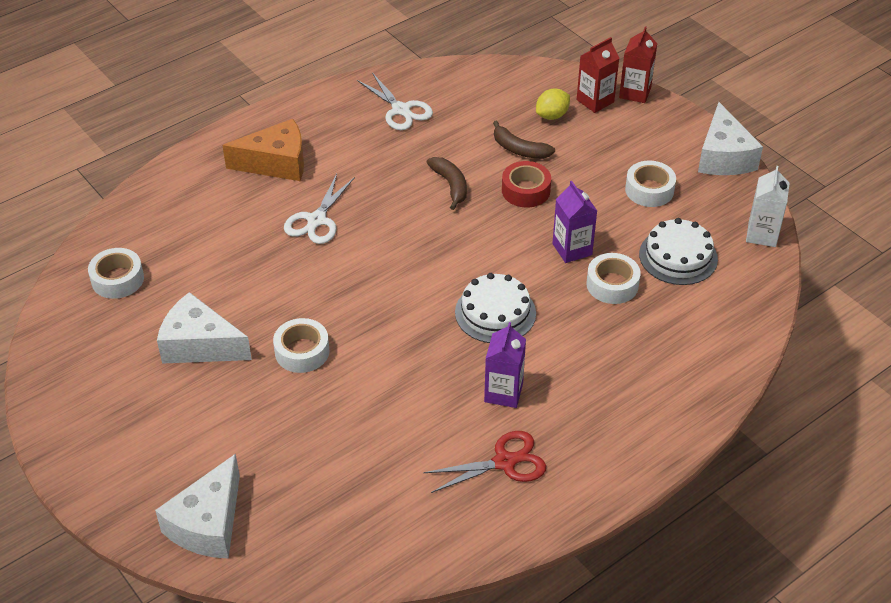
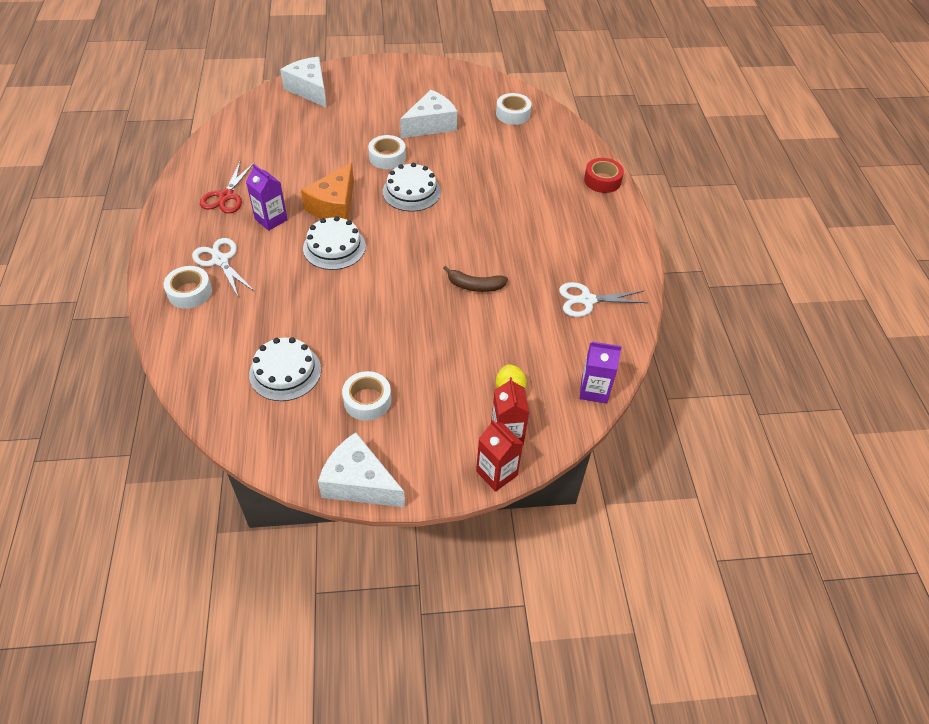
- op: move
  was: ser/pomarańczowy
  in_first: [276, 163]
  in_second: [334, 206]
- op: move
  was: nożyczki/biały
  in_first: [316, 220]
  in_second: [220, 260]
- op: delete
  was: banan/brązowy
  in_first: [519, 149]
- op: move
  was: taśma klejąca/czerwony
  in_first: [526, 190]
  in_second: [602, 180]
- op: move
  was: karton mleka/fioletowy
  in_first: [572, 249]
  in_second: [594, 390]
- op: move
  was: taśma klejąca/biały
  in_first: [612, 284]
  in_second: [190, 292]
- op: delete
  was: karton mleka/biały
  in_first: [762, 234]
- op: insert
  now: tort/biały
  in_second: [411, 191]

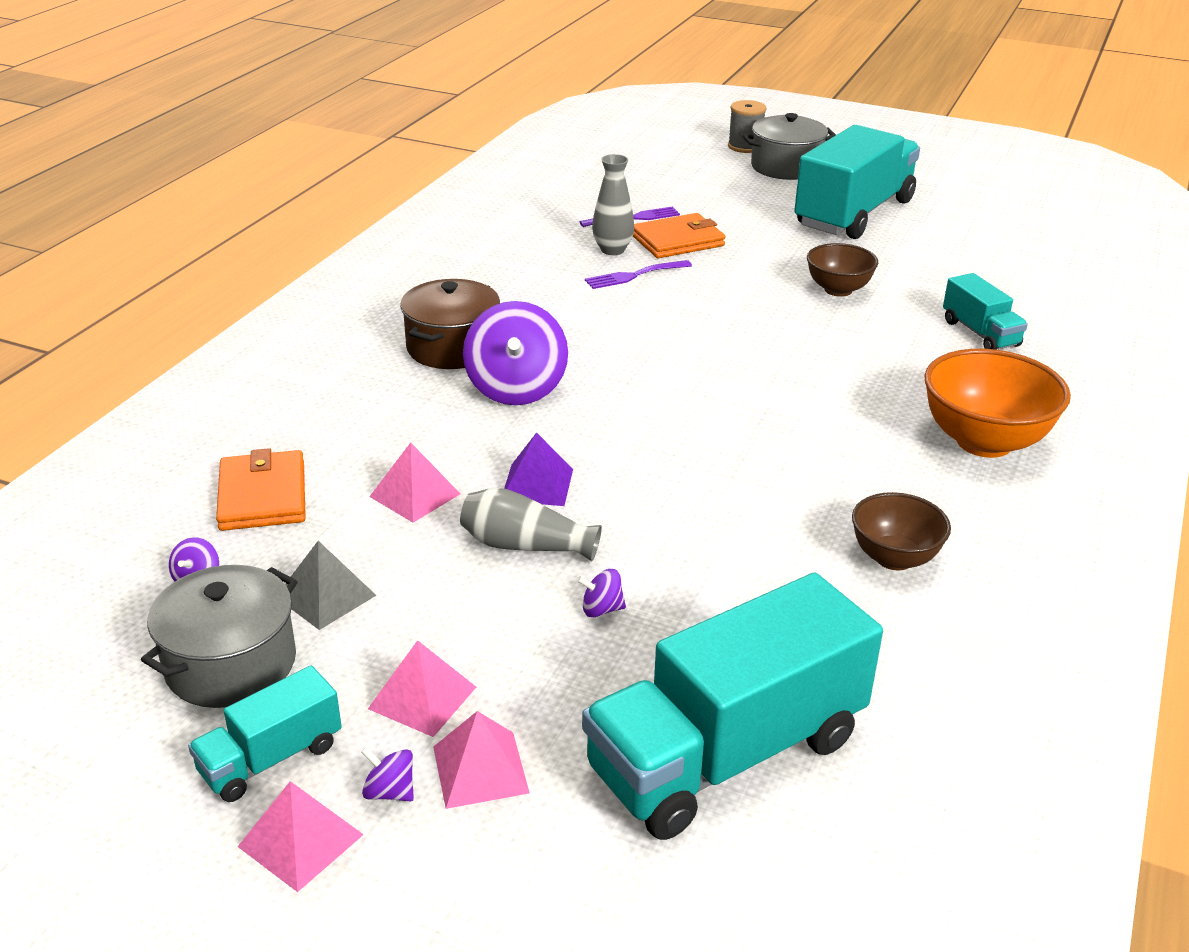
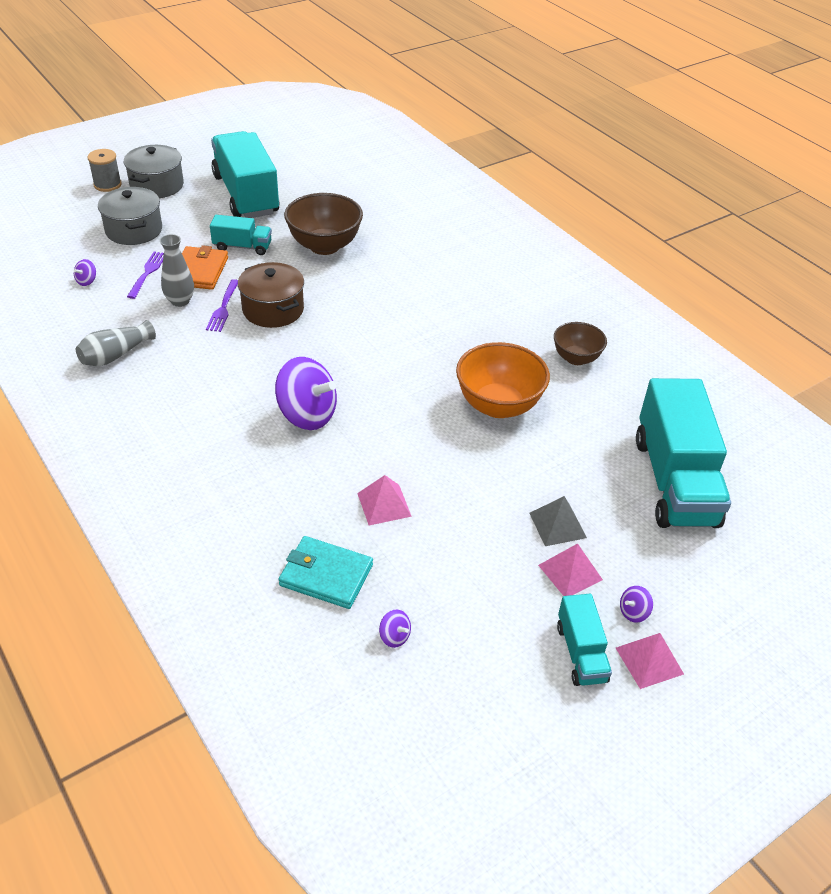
- op: move
  was: garnek/szary
  in_first: [231, 664]
  in_second: [134, 230]
- op: recolor
  was: portfel/pomarańczowy
  now: portfel/turkusowy
  in_first: [262, 496]
  in_second: [326, 575]
- op: move
  was: piramida/szary
  in_first: [326, 596]
  in_second: [557, 525]
- op: move
  was: garnek/brązowy
  in_first: [452, 347]
  in_second: [273, 309]
- op: delete
  was: piramida/różowy
  in_first: [480, 769]
- op: move
  was: wazon/szary
  in_first: [525, 545]
  in_second: [115, 355]
- op: delete
  was: piramida/fioletowy
  in_first: [537, 484]
- op: move
  was: bączek/fioletowy
  in_first: [601, 609]
  in_second: [87, 281]
- op: resize
  was: miska/brązowy
  in_first: [838, 290]
  in_second: [324, 246]
  ratio: 1.64
- op: move
  was: miska/pomarańczowy
  in_first: [984, 442]
  in_second: [498, 405]
- op: move
  was: ciężarówka/turkusowy
  in_first: [980, 333]
  in_second: [242, 247]

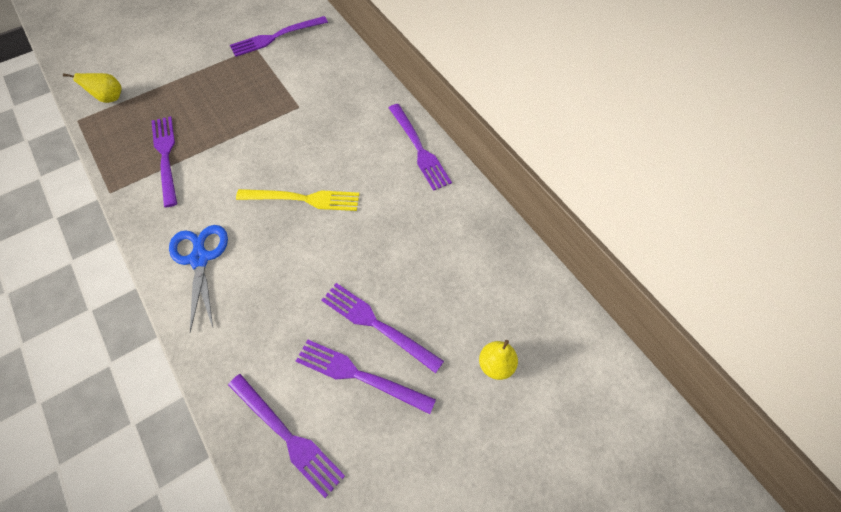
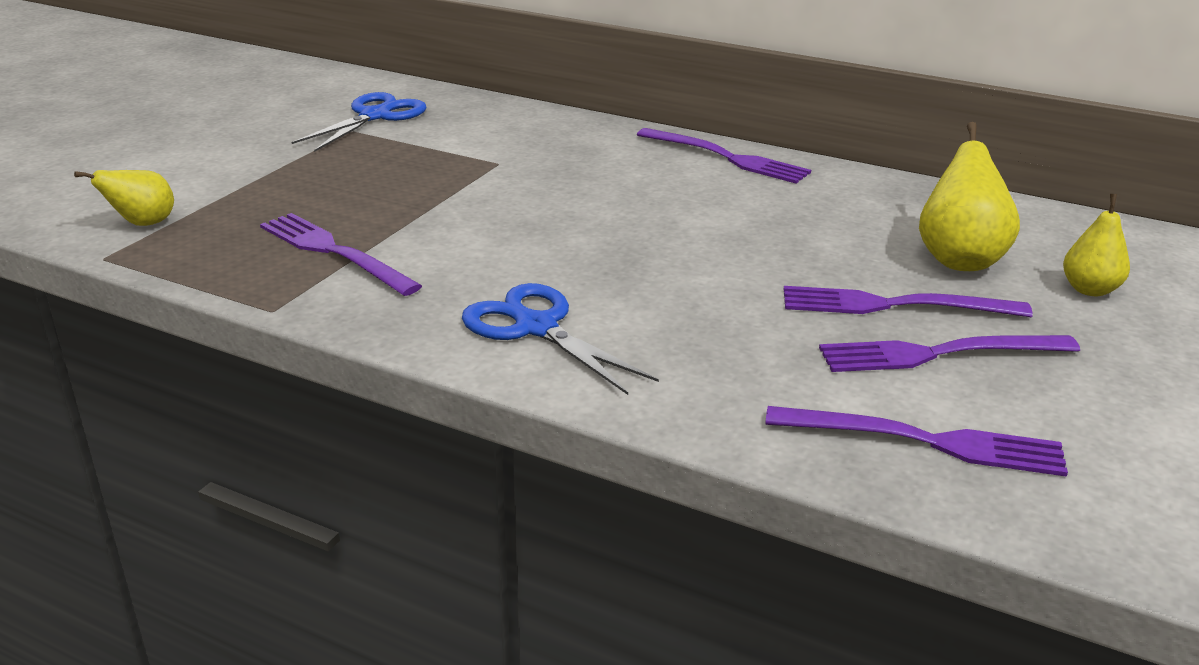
- op: replace
  was: widelec/fioletowy
  now: nożyczki/niebieski
  in_first: [276, 37]
  in_second: [375, 116]
- op: delete
  was: widelec/żółty
  in_first: [303, 199]
- op: insert
  now: gruszka/żółty
  in_second: [959, 259]

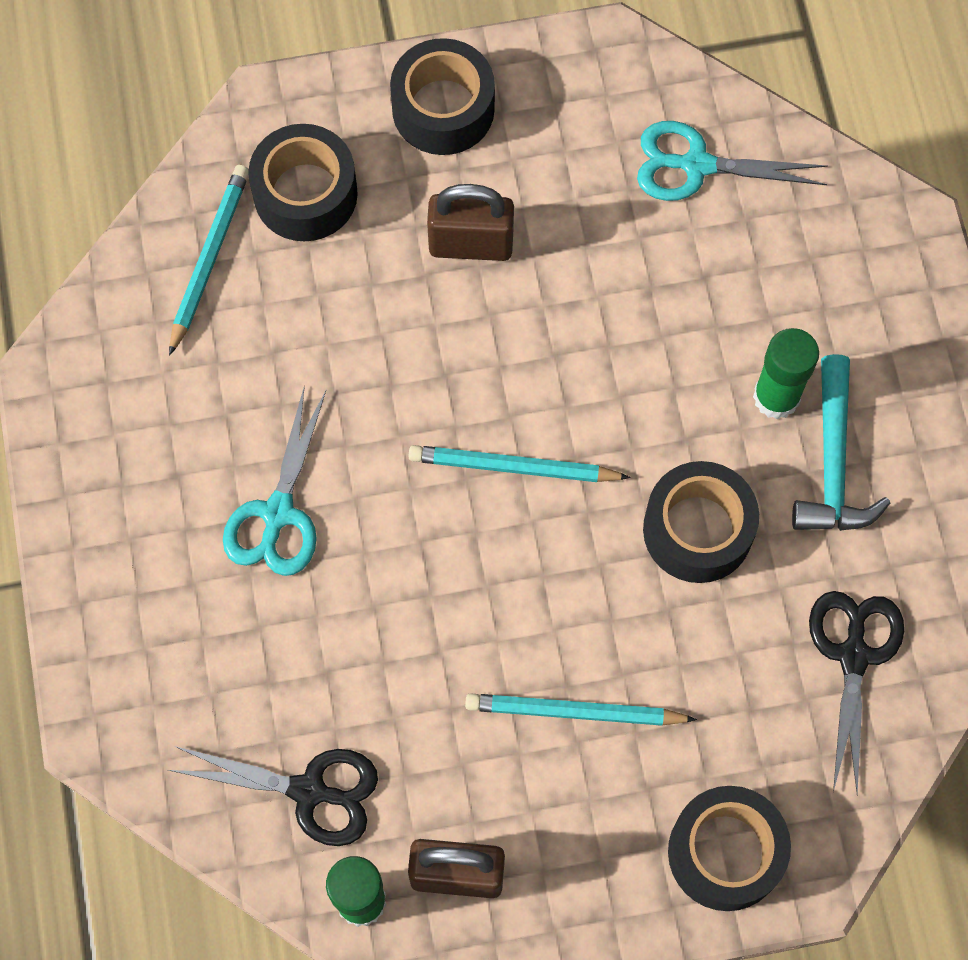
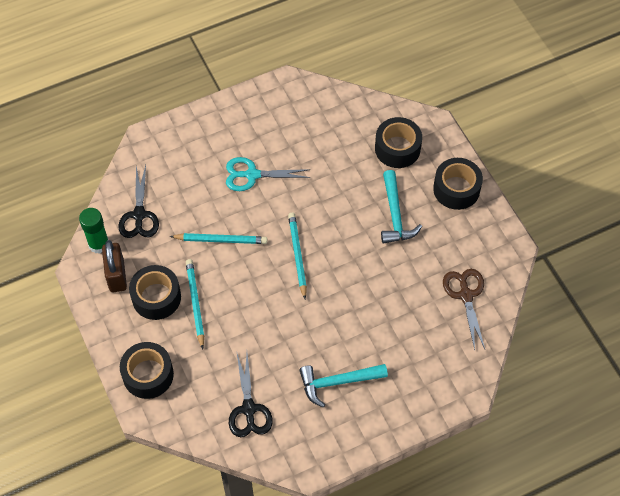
- op: move
  was: ołówek/turkusowy
  in_first: [209, 258]
  in_second: [221, 240]
- op: replace
  was: kłódka/brązowy
  now: młotek/turkusowy
  in_first: [471, 244]
  in_second: [395, 215]
- op: recolor
  was: nożyczki/turkusowy
  now: nożyczki/brązowy
  in_first: [696, 165]
  in_second: [466, 295]
- op: move
  was: taśma klejąca/czarny
  in_first: [697, 530]
  in_second: [156, 297]
- op: delete
  was: klej w sztyfcie/zielony
  in_first: [776, 397]
- op: rotate
  was: nożyczki/czarny
  in_first: [854, 655]
  in_second: [249, 409]
  clockwise: 90

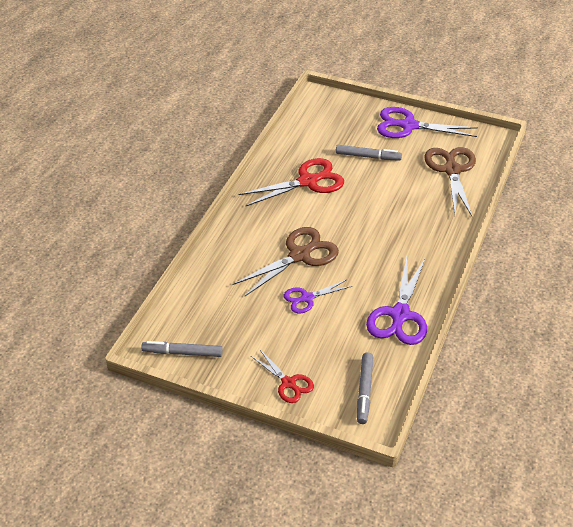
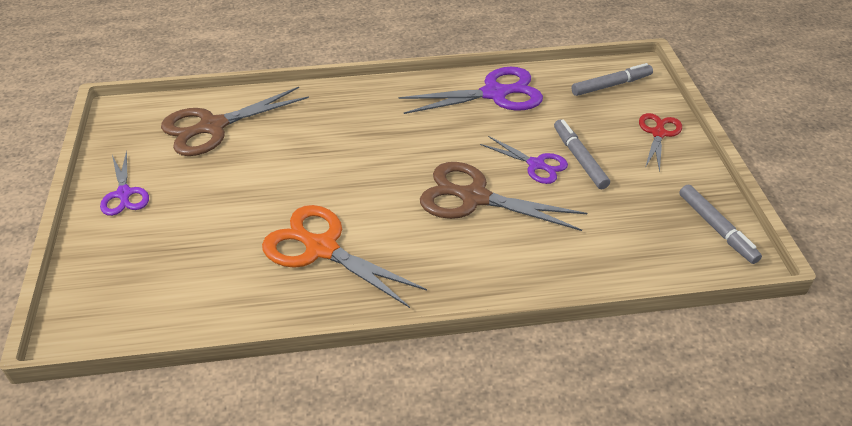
- op: recolor
  was: nożyczki/czerwony
  now: nożyczki/pomarańczowy
  in_first: [308, 181]
  in_second: [321, 248]
- op: move
  was: flamaster/szary
  in_first: [368, 157]
  in_second: [579, 158]
- op: resize
  was: nożyczki/fioletowy
  in_first: [408, 125]
  in_second: [124, 194]
  ratio: 0.58

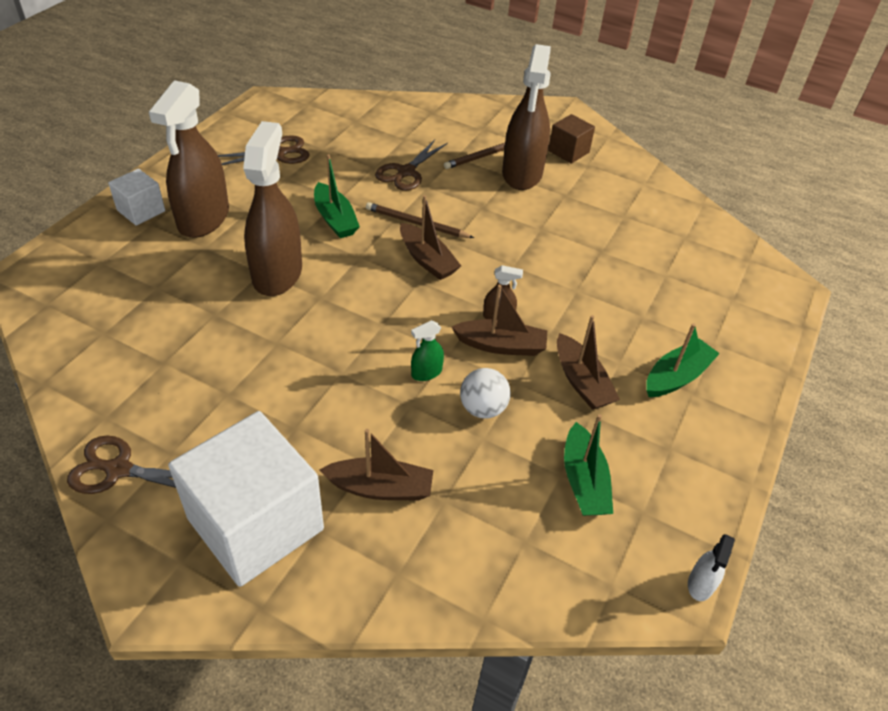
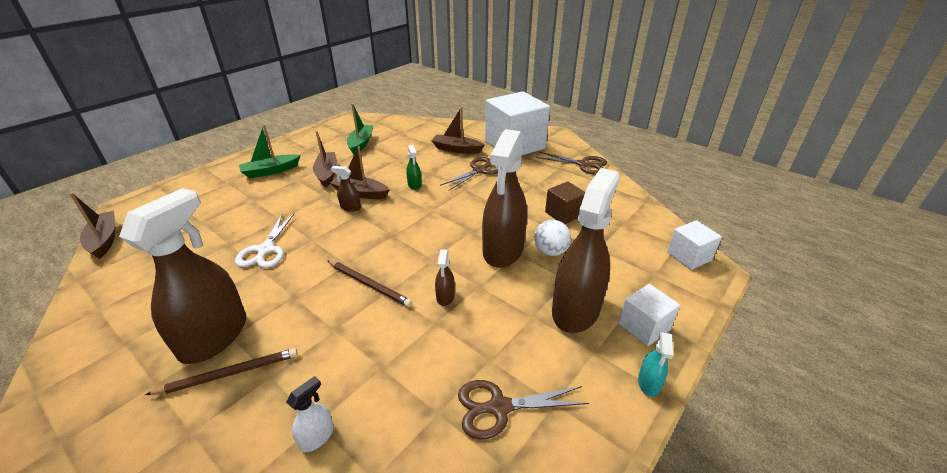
- op: replace
  was: łódka/zielony
  now: spryskiwacz/brązowy
  in_first: [335, 219]
  in_second: [445, 297]
- op: move
  was: nożyczki/brązowy
  in_first: [406, 172]
  in_second: [480, 170]
- op: move
  was: łódka/brązowy
  in_first: [427, 260]
  in_second: [104, 240]
- op: rotate
  was: spryskiwacz/zielony
  in_first: [426, 372]
  in_second: [414, 185]
  clockwise: 90
- op: move
  was: piłka/biały
  in_first: [483, 408]
  in_second: [550, 251]
- op: move
  was: sześcian/brązowy
  in_first: [568, 151]
  in_second: [563, 214]
- op: move
  was: spryskiwacz/biały
  in_first: [700, 584]
  in_second: [317, 437]
- op: insert
  now: nożyczki/biały
  in_second: [265, 250]
- op: insert
  now: spryskiwacz/turkusowy
  in_second: [649, 383]
- op: insert
  now: sześcian/biały
  in_second: [689, 256]

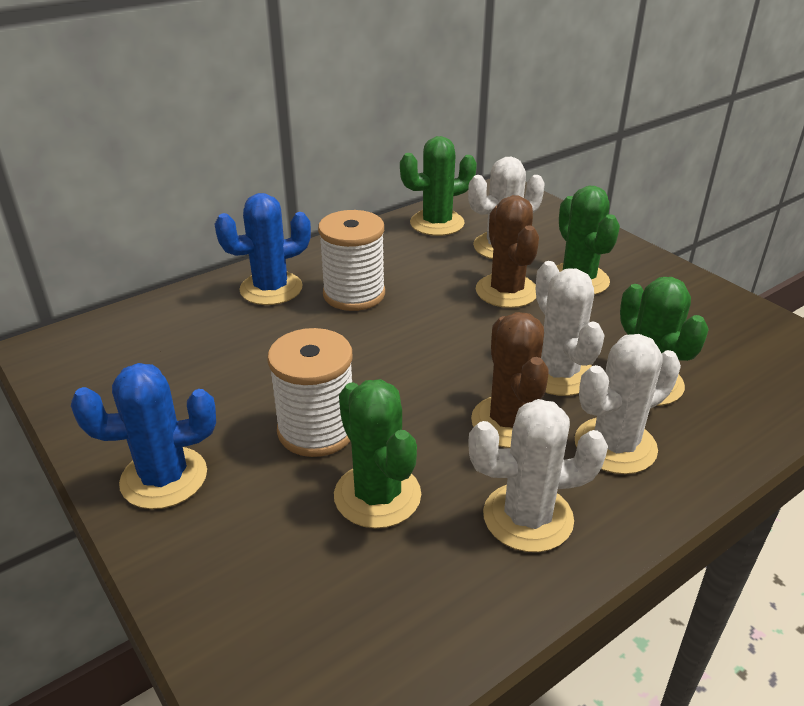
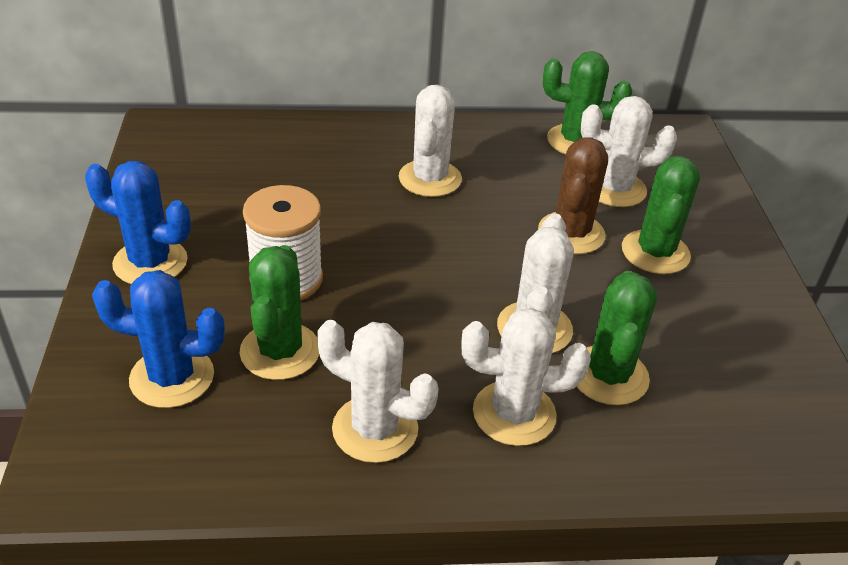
- op: move
  was: kaktus/niebieski
  in_first: [271, 289]
  in_second: [172, 377]
- op: replace
  was: szpulka/biały
  now: kaktus/biały
  in_first: [354, 294]
  in_second: [430, 179]
- op: delete
  was: kaktus/brązowy
  in_first: [510, 422]

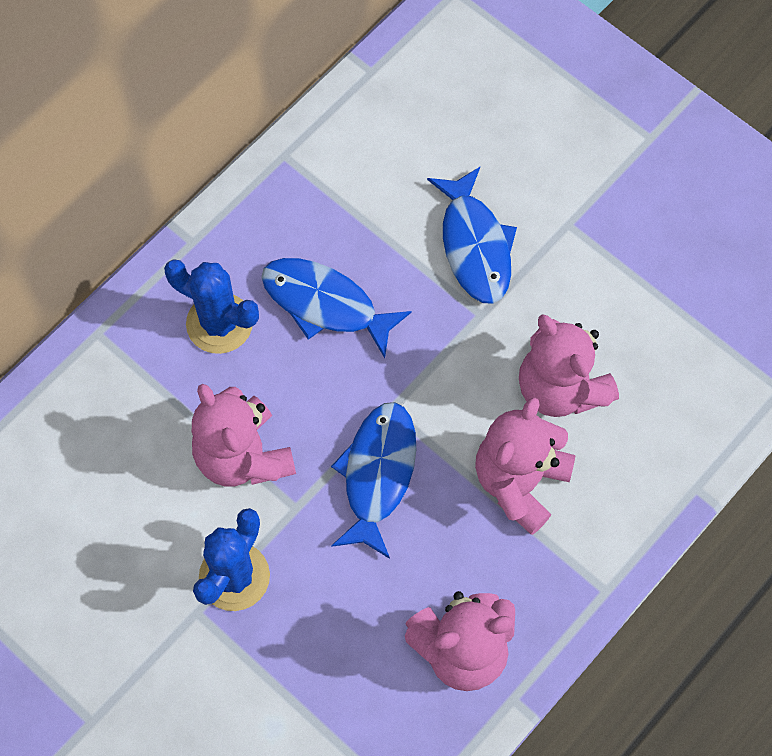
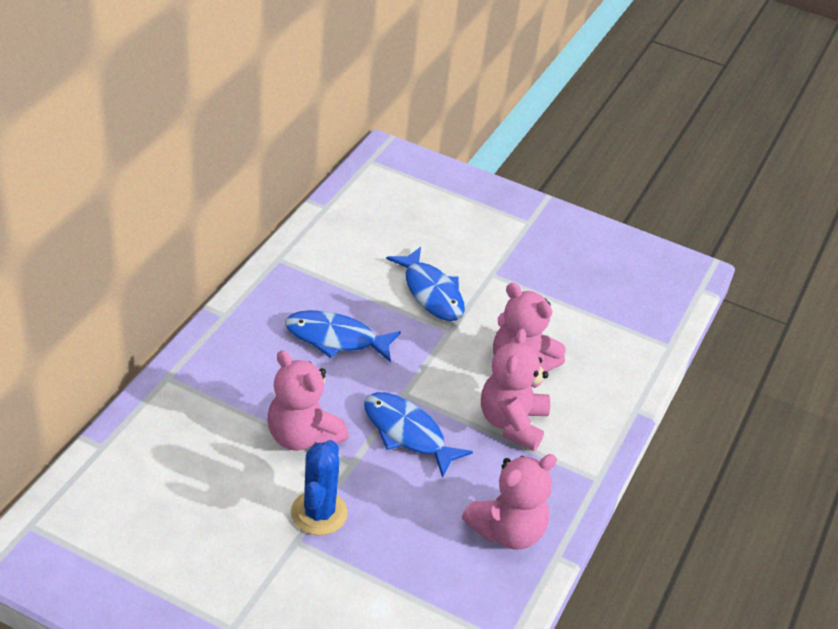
- op: delete
  was: kaktus/niebieski
  in_first: [219, 323]
- op: rotate
  was: ryba/niebieski
  in_first: [377, 474]
  in_second: [407, 433]
  clockwise: -45

